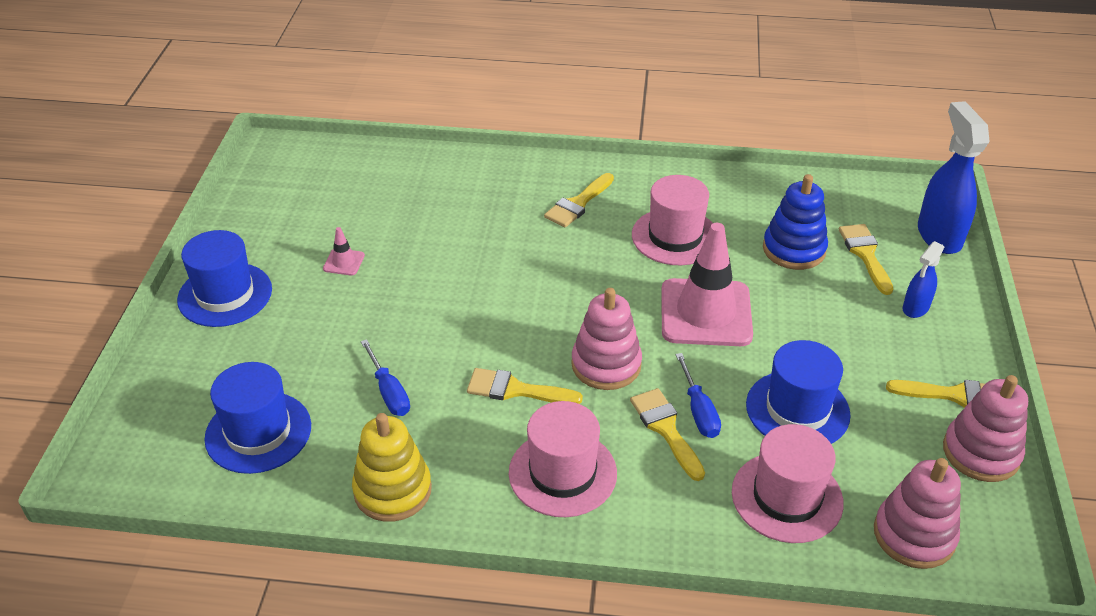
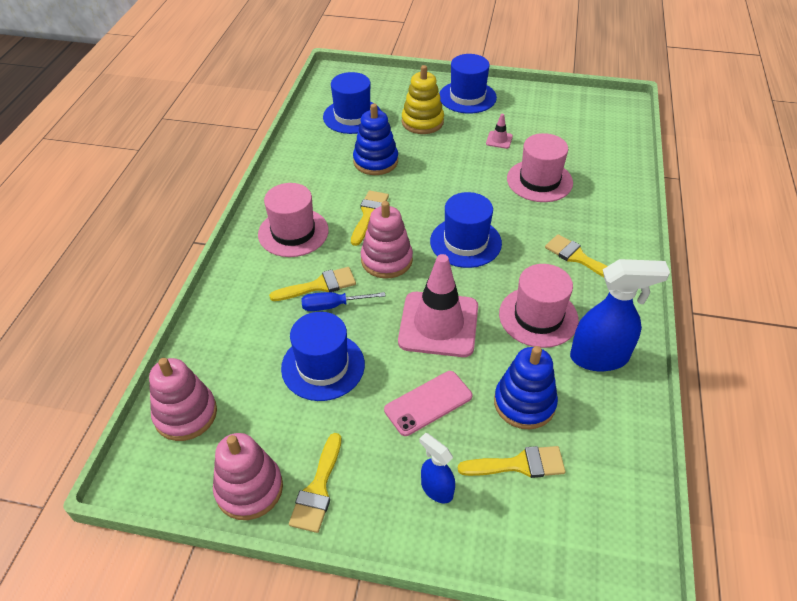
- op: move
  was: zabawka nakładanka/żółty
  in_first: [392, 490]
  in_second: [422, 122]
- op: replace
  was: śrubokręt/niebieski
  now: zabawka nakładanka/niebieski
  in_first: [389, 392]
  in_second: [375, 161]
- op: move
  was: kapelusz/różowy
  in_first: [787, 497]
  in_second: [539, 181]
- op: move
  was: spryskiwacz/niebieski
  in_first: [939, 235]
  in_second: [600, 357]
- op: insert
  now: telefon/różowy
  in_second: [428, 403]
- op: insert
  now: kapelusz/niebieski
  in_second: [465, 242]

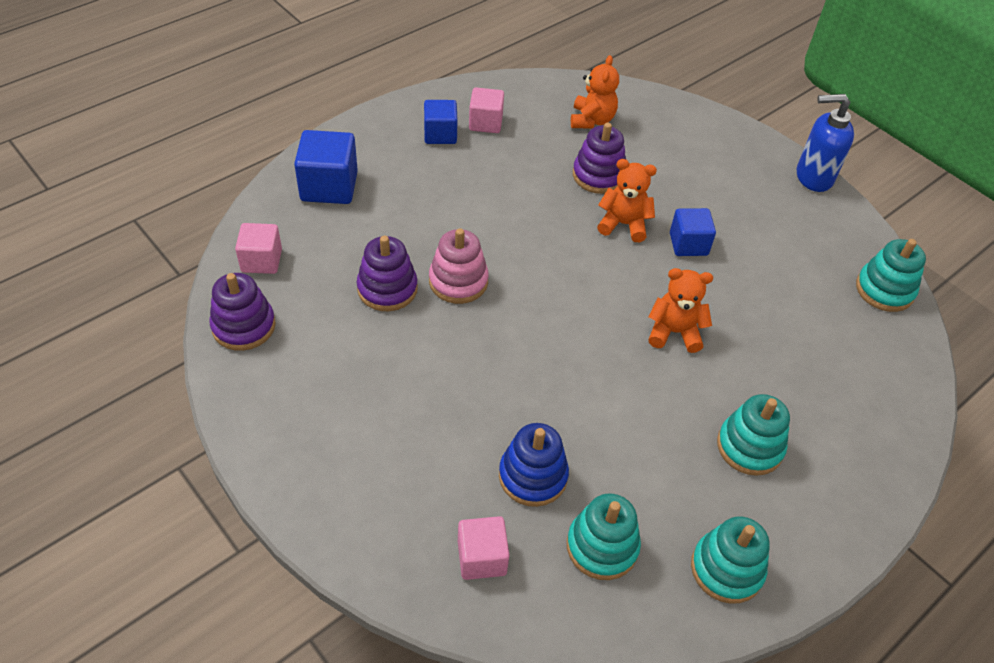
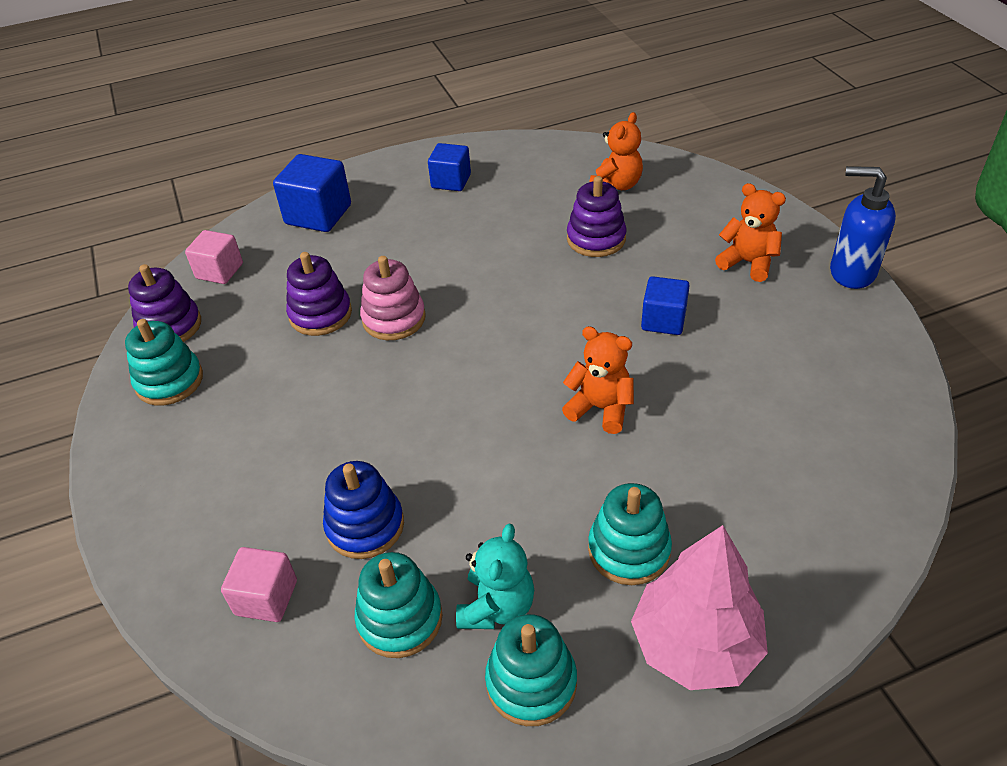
- op: delete
  was: sześcian/różowy
  in_first: [485, 123]
- op: move
  was: miś/pomarańczowy
  in_first: [623, 224]
  in_second: [748, 263]
- op: move
  was: zabawka nakładanka/turkusowy
  in_first: [884, 290]
  in_second: [169, 381]
- op: insert
  now: miś/turkusowy
  in_second: [497, 607]
- op: insert
  now: drzewko/różowy
  in_second: [695, 645]

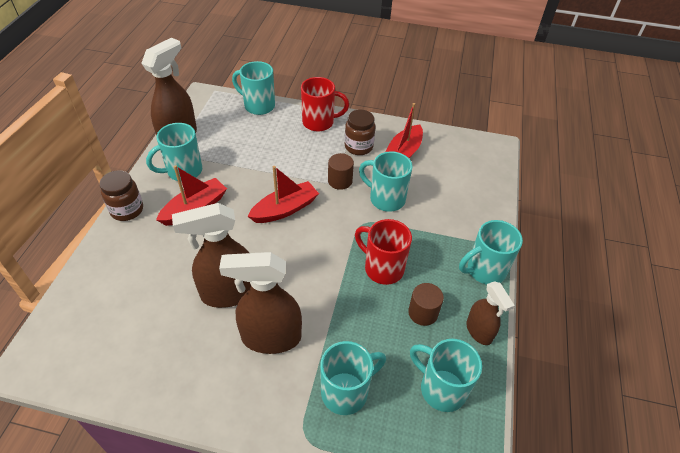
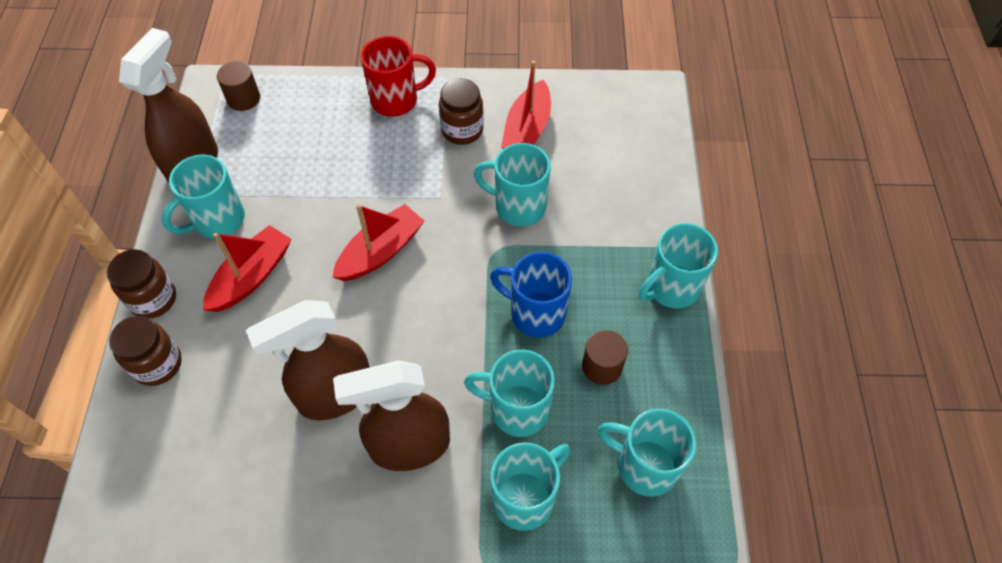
- op: move
  was: kubek/turkusowy
  in_first: [258, 106]
  in_second: [517, 409]
- op: move
  was: walec/brązowy
  in_first: [340, 181]
  in_second: [243, 99]
- op: recolor
  was: kubek/czerwony
  now: kubek/niebieski
  in_first: [382, 268]
  in_second: [535, 313]
- op: delete
  was: spryskiwacz/brązowy
  in_first: [479, 331]
- op: insert
  now: słoik/brązowy
  in_second: [157, 364]

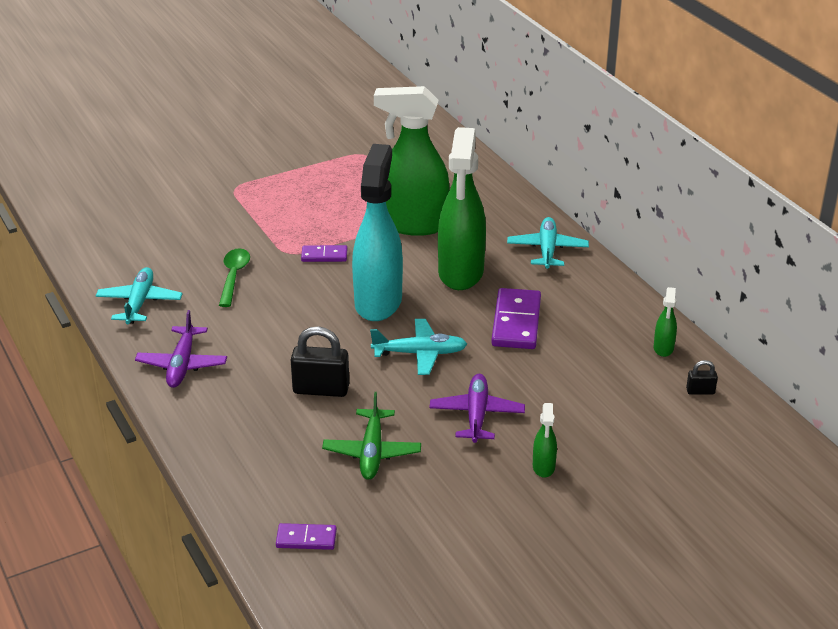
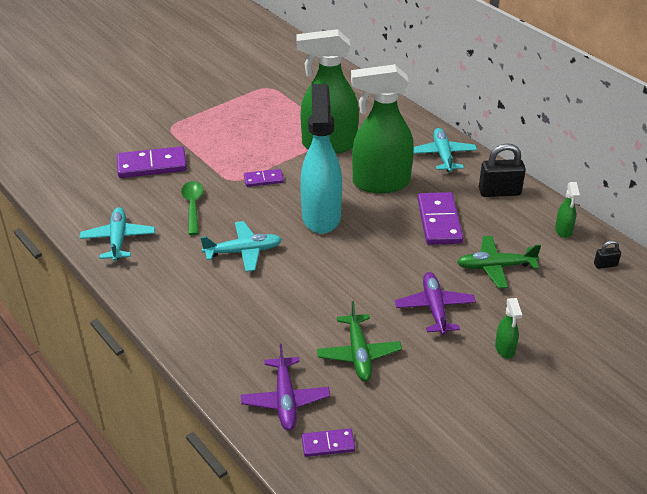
- op: move
  was: samolot/fioletowy
  in_first: [182, 365]
  in_second: [285, 400]
- op: move
  was: kłódka/czarny
  in_first: [321, 389]
  in_second: [499, 192]
- op: move
  was: samolot/turkusowy
  in_first: [420, 353]
  in_second: [243, 251]
- op: rotate
  was: spryskiwacz/zielony
  in_first: [461, 273]
  in_second: [380, 183]
  clockwise: 90
- op: insert
  now: kostka domina/fioletowy
  in_second: [152, 165]
- op: insert
  now: samolot/zielony
  in_second: [495, 267]

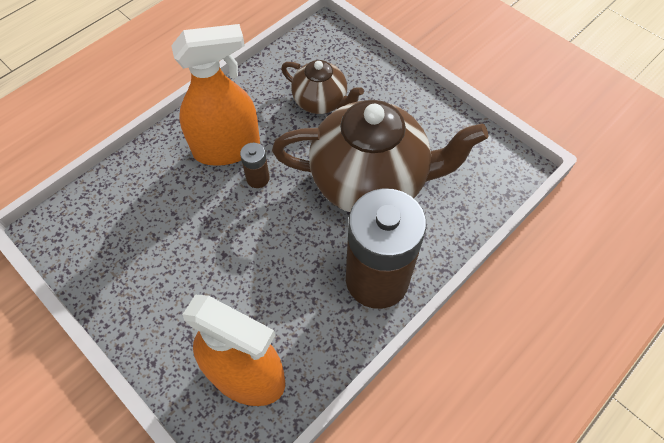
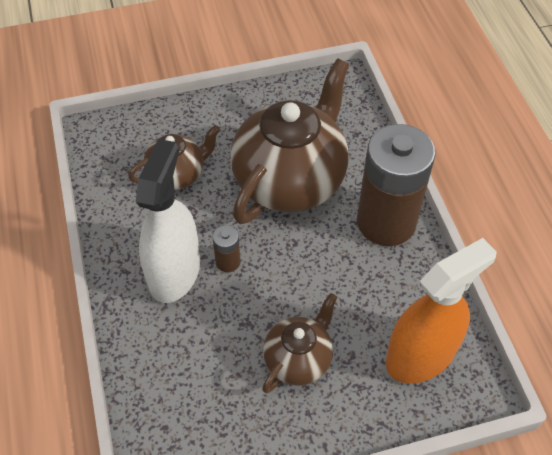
- op: recolor
  was: spryskiwacz/pomarańczowy
  now: spryskiwacz/biały
  in_first: [227, 148]
  in_second: [174, 272]
- op: insert
  now: imbryk/brązowy
  in_second: [298, 359]

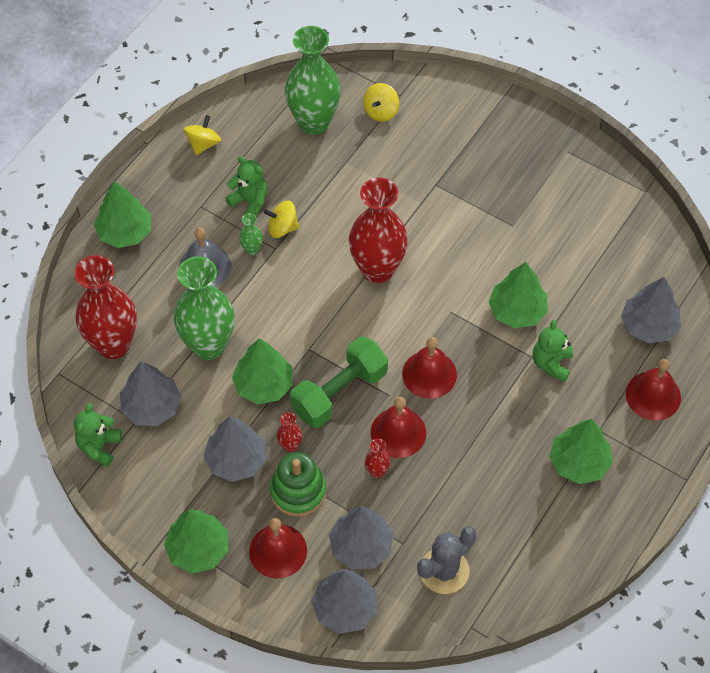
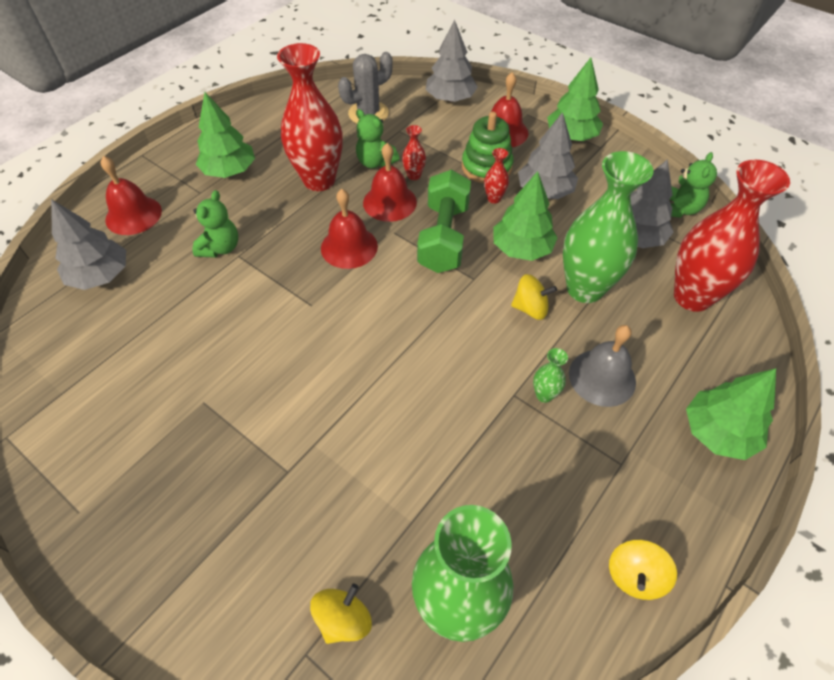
- op: move
  was: miś/zielony
  in_first: [249, 201]
  in_second: [375, 162]
- op: move
  was: bączek/żółty
  in_first: [282, 228]
  in_second: [530, 308]
- op: rotate
  was: hantel/zielony
  in_first: [339, 392]
  in_second: [443, 237]
  clockwise: -45
- op: delete
  was: drzewko/szary
  in_first: [361, 546]
- op: move
  was: wazon/czerwony
  in_first: [377, 269]
  in_second: [319, 180]
- op: delete
  was: drzewko/zielony
  in_first: [517, 311]

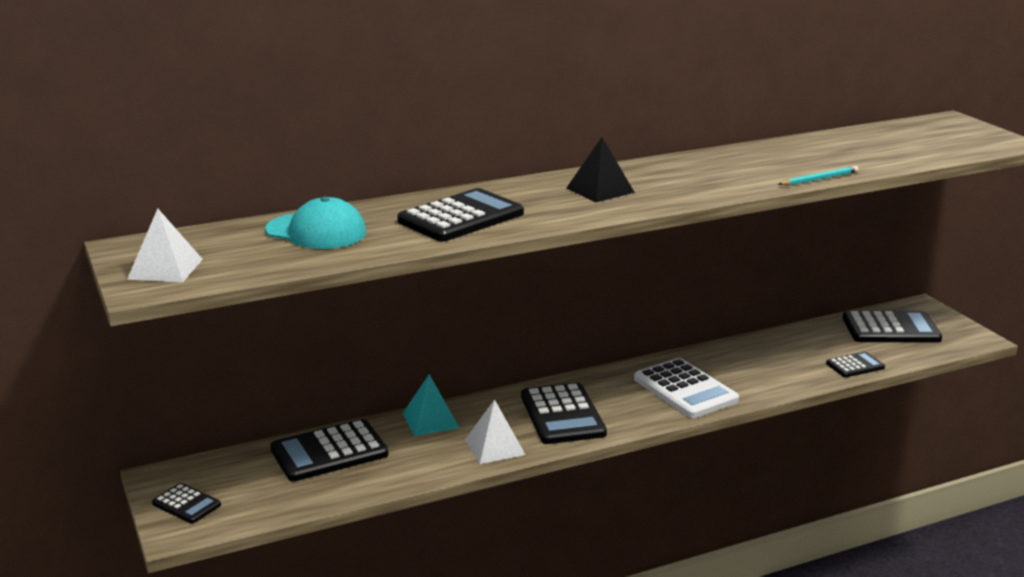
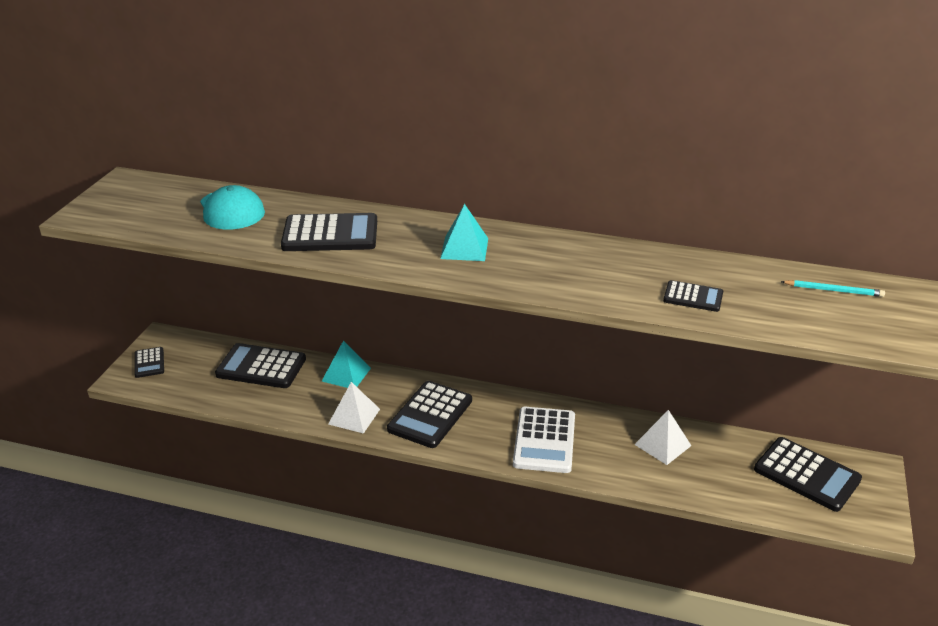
- op: move
  was: piramida/biały
  in_first: [165, 269]
  in_second: [662, 445]
- op: recolor
  was: piramida/czarny
  now: piramida/turkusowy
  in_first: [600, 190]
  in_second: [464, 248]
- op: move
  was: ołówek/turkusowy
  in_first: [819, 179]
  in_second: [833, 290]
- op: move
  was: kalkulator/czarny
  in_first: [855, 365]
  in_second: [693, 297]

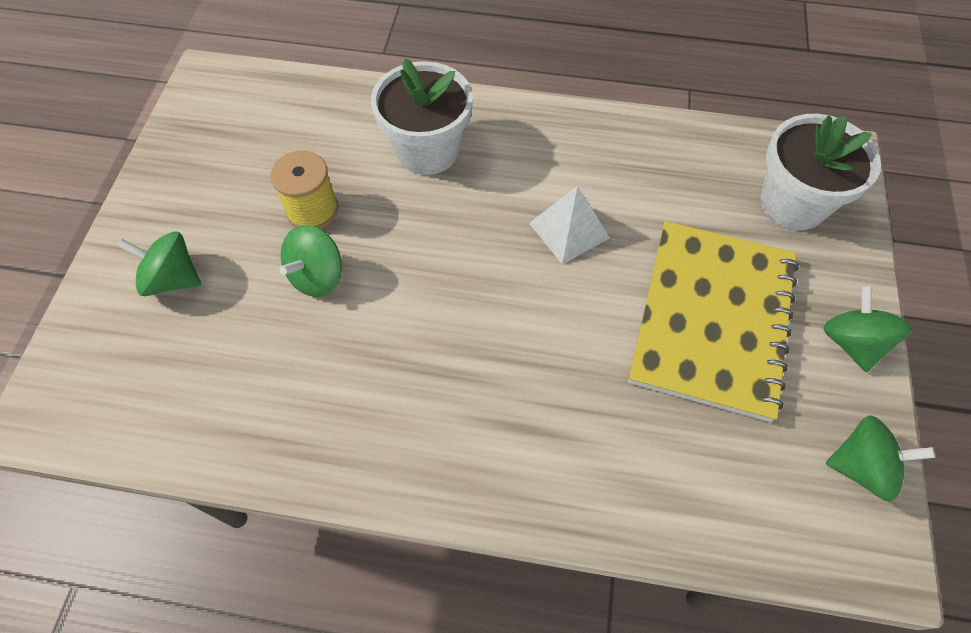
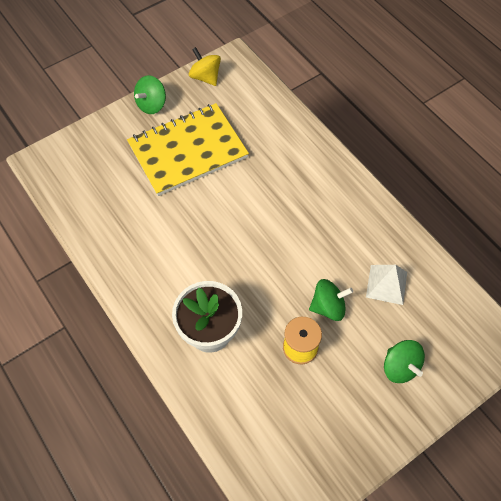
- op: move
  was: piramida/biały
  in_first: [569, 230]
  in_second: [386, 284]
- op: delete
  was: doniczka/biały
  in_first: [792, 204]
- op: recolor
  was: bączek/zielony
  now: bączek/żółty
  in_first: [861, 467]
  in_second: [205, 77]

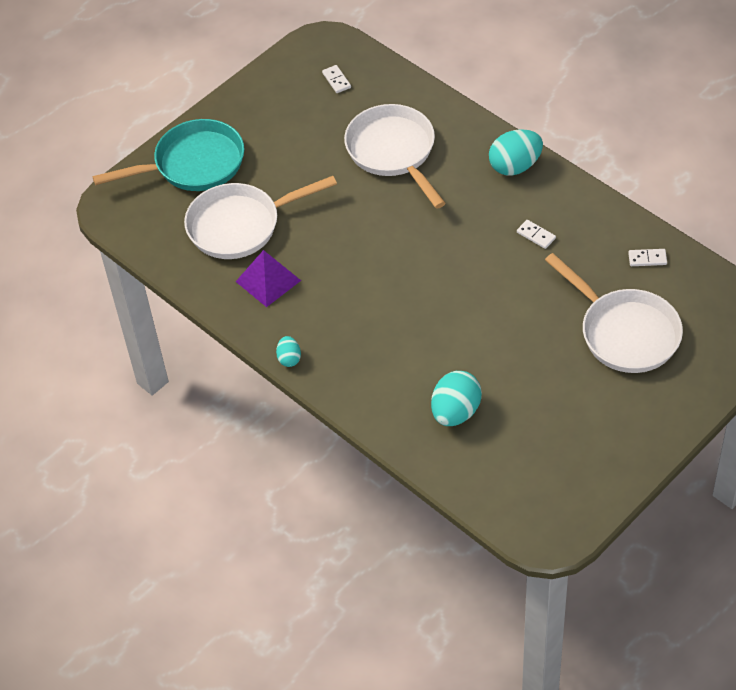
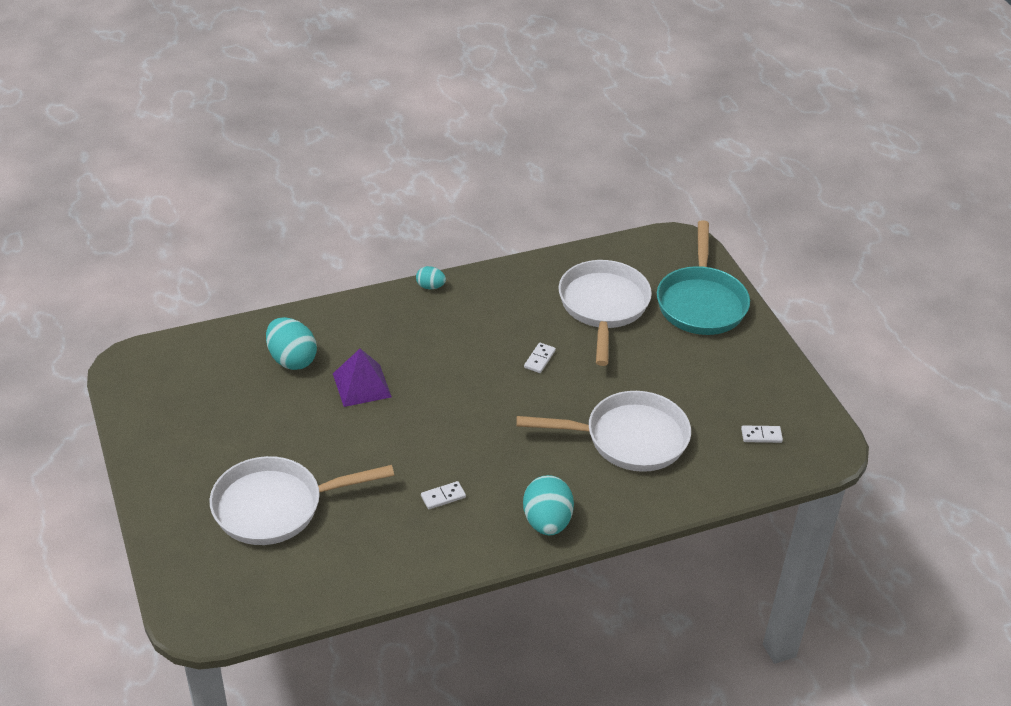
- op: move
  was: piramida/fioletowy
  in_first: [268, 280]
  in_second: [362, 385]
- op: move
  was: kostka domina/biały
  in_first: [647, 259]
  in_second: [539, 359]

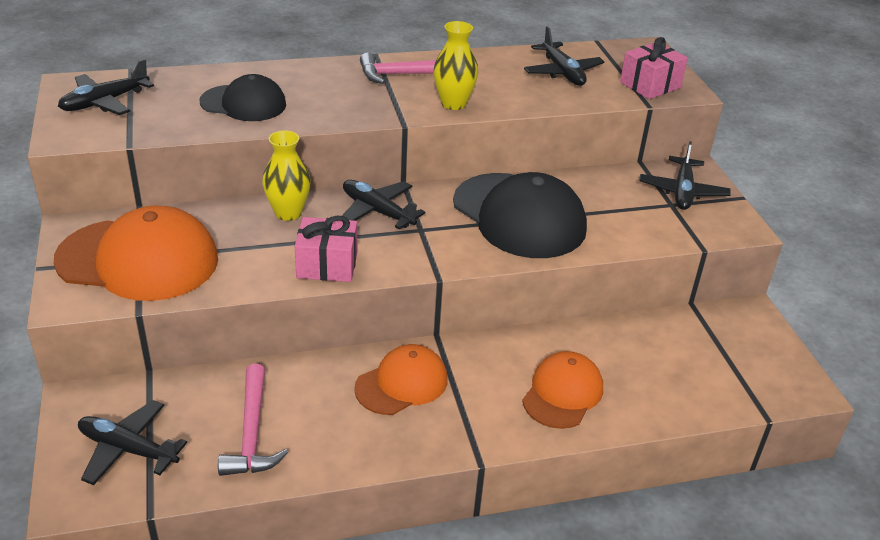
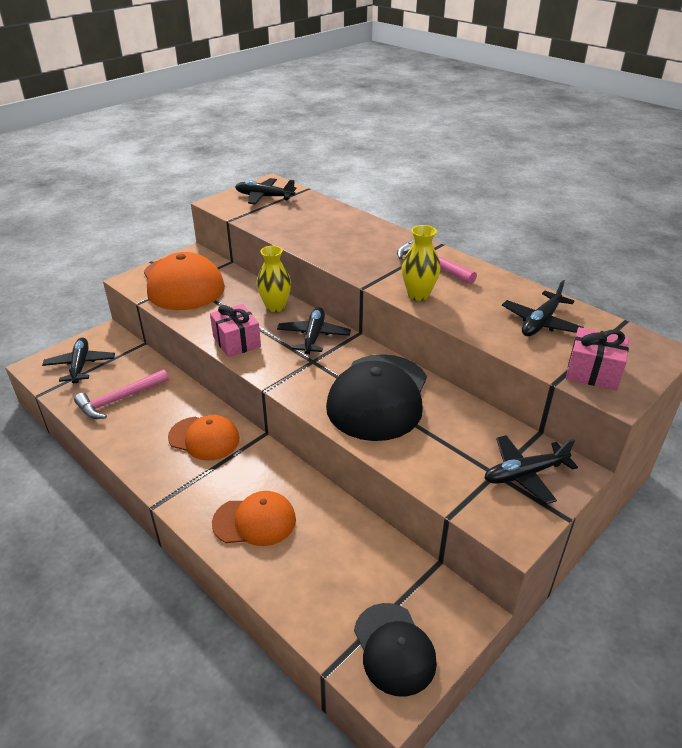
- op: move
  was: czapka/czarny
  in_first: [243, 103]
  in_second: [394, 649]

